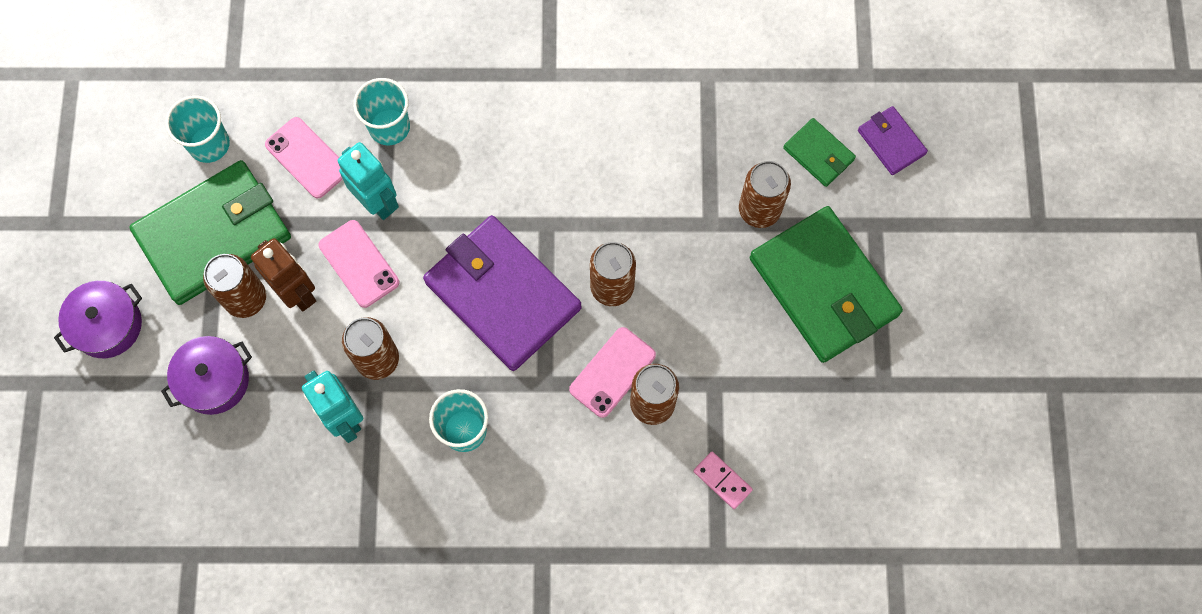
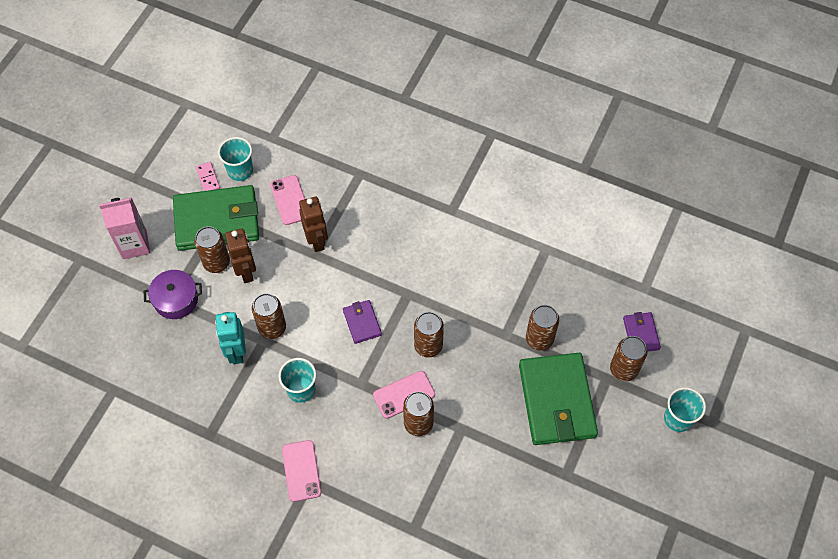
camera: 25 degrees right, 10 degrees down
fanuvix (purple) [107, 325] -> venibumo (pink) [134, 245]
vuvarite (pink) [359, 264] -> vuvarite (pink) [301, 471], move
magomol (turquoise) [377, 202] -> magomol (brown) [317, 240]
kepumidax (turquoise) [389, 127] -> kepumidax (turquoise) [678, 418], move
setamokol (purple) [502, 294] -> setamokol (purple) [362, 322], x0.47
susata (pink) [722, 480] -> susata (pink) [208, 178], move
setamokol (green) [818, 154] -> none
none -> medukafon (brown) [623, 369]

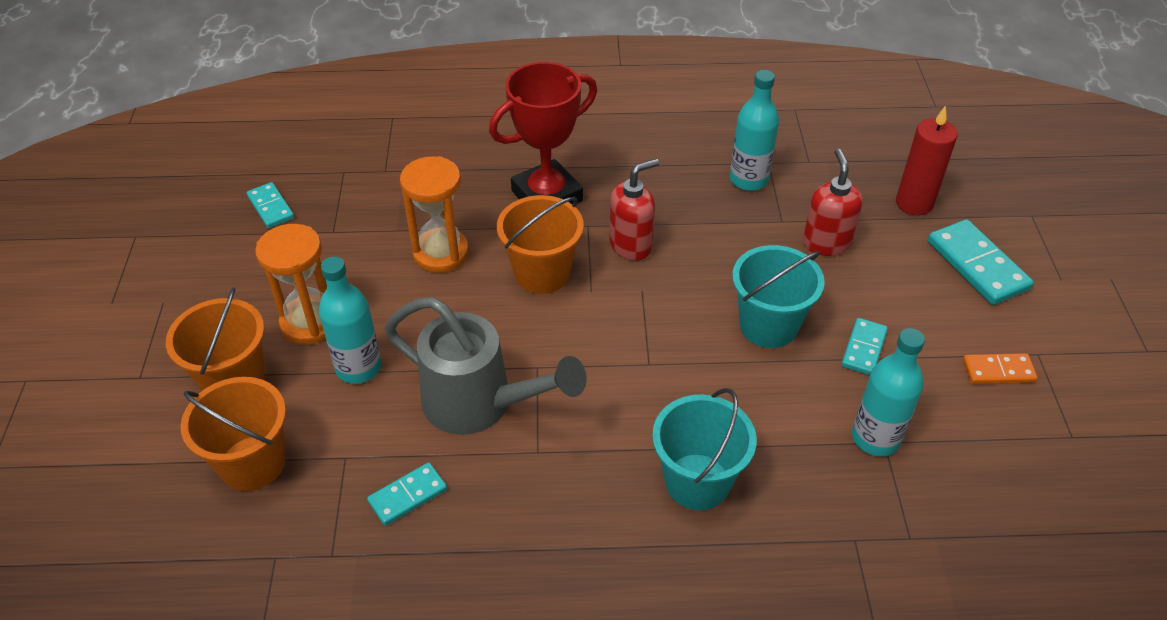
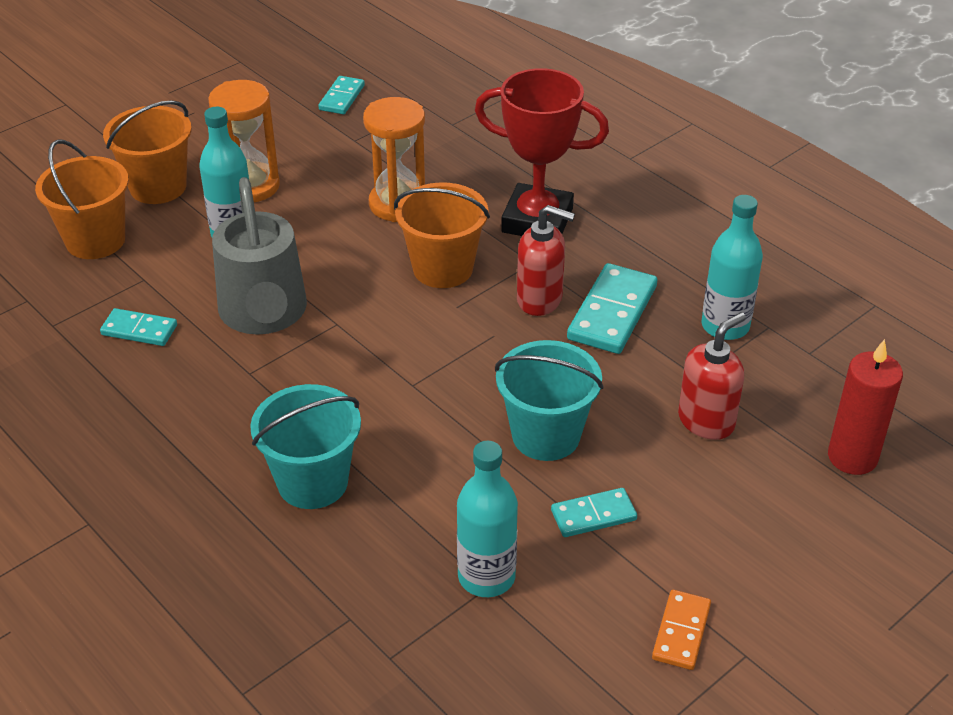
camera: 50 degrees right, 5 degrees down
susata (turquoise) [977, 265] -> susata (turquoise) [612, 313], move
susata (orange) [998, 371] -> susata (orange) [681, 632], 60 degrees clockwise

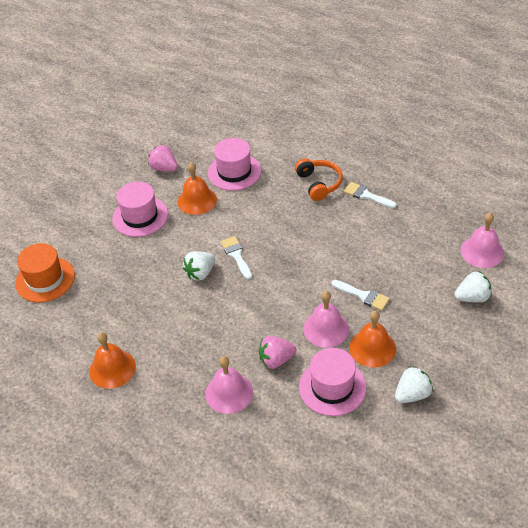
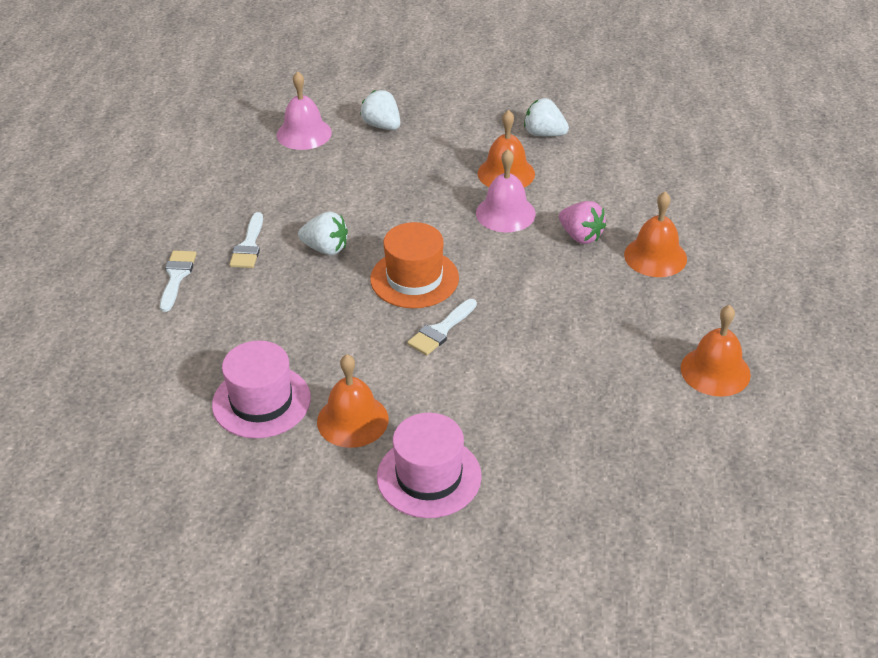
camera: 120 degrees left, 5 degrees down
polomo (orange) [45, 279] -> polomo (orange) [414, 278], move
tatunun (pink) [164, 168] -> none
tatunun (white) [200, 273] -> tatunun (white) [326, 248], move
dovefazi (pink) [229, 392] -> dovefazi (orange) [655, 256]
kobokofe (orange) [319, 184] -> none
polomo (pink) [332, 387] -> none
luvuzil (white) [363, 296] -> luvuzil (white) [176, 276], move

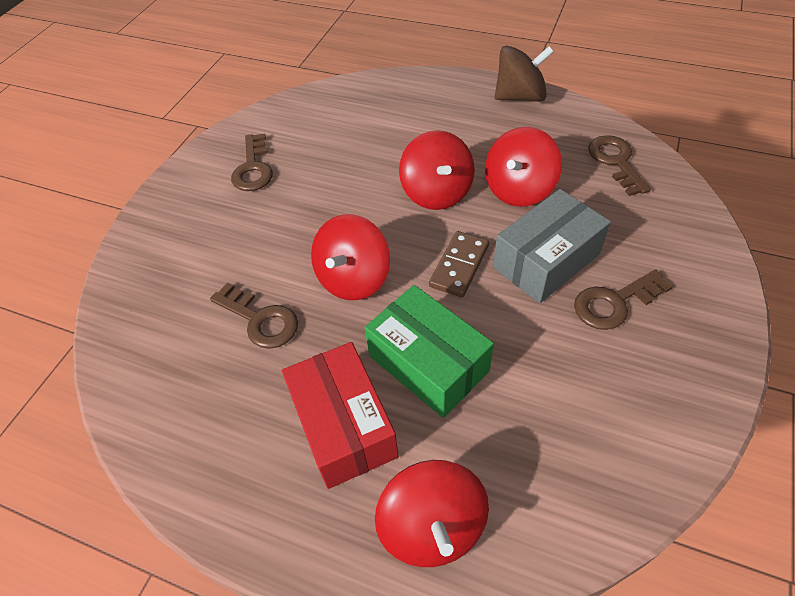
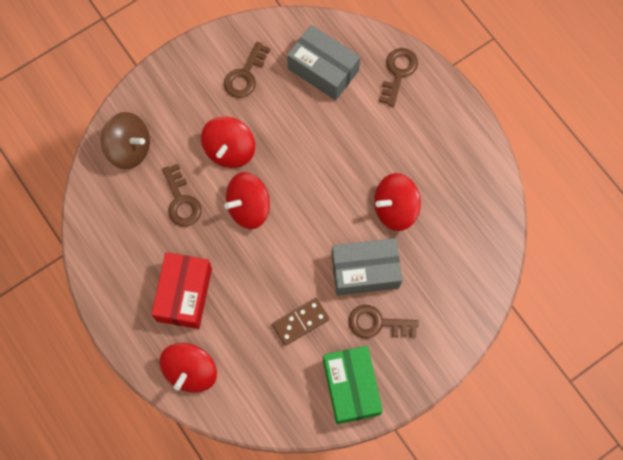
camera: 30 degrees right, 20 degrees up
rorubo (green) [428, 363] -> rorubo (green) [351, 387], move
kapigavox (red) [436, 192] -> kapigavox (red) [230, 150], move
susata (brown) [459, 266] -> susata (brown) [300, 322], move
kapigavox (brown) [520, 96] -> kapigavox (brown) [129, 148], move
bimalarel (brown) [615, 161] -> bimalarel (brown) [398, 72], move
none -> rorubo (grey) [323, 69]

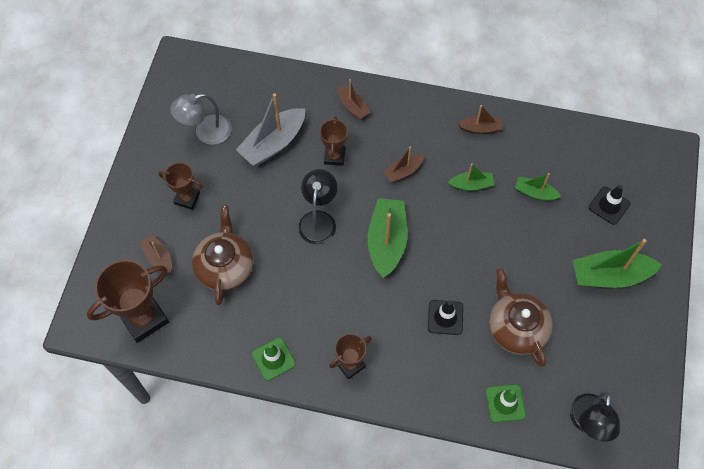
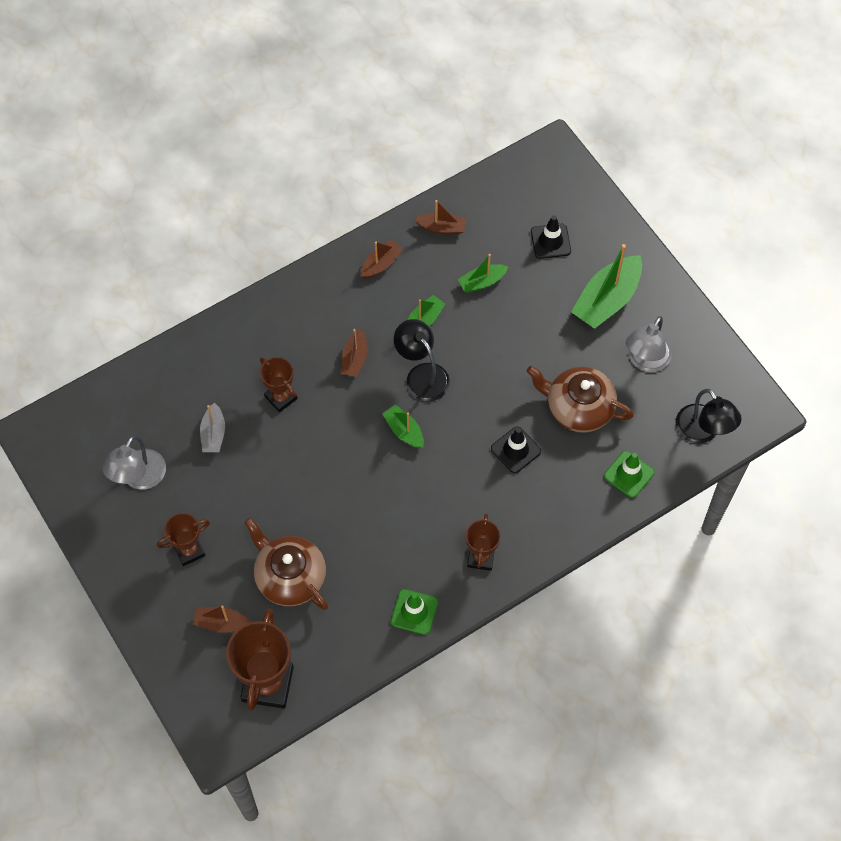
camera: 45 degrees left, 0 degrees up
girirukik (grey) [273, 143] -> girirukik (grey) [213, 434], x0.55
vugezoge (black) [318, 220] -> vugezoge (black) [422, 375], move
girirukik (brown) [353, 107] -> girirukik (brown) [441, 228], move
girirukik (green) [387, 241] -> girirukik (green) [404, 431], x0.55
none -> vugezoge (grey) [645, 361]

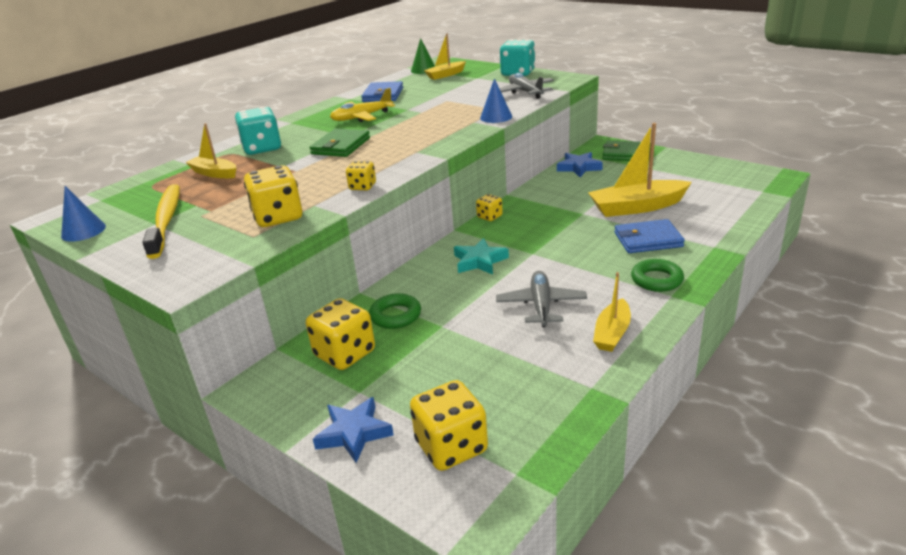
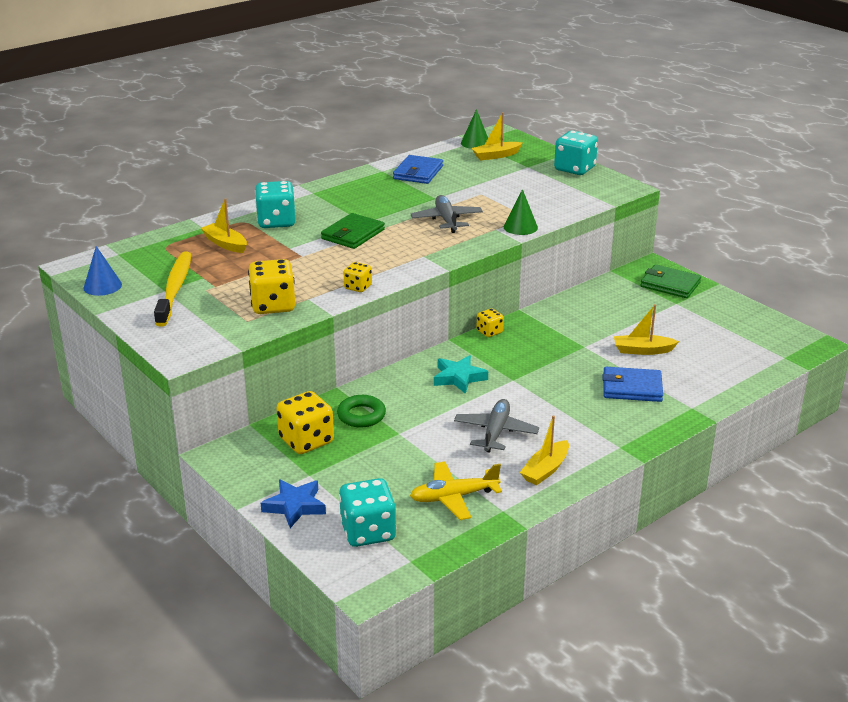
camera: 10 degrees right, 0 degrees up
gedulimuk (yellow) [362, 117] -> gedulimuk (yellow) [453, 497], move
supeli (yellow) [451, 447] -> supeli (turquoise) [368, 532]
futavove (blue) [496, 117] -> futavove (green) [520, 227]
gedulimuk (grey) [525, 92] -> gedulimuk (grey) [446, 220], move
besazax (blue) [579, 168] -> none
girirukik (yellow) [637, 207] -> girirukik (yellow) [642, 350], x0.58
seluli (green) [656, 280] -> none

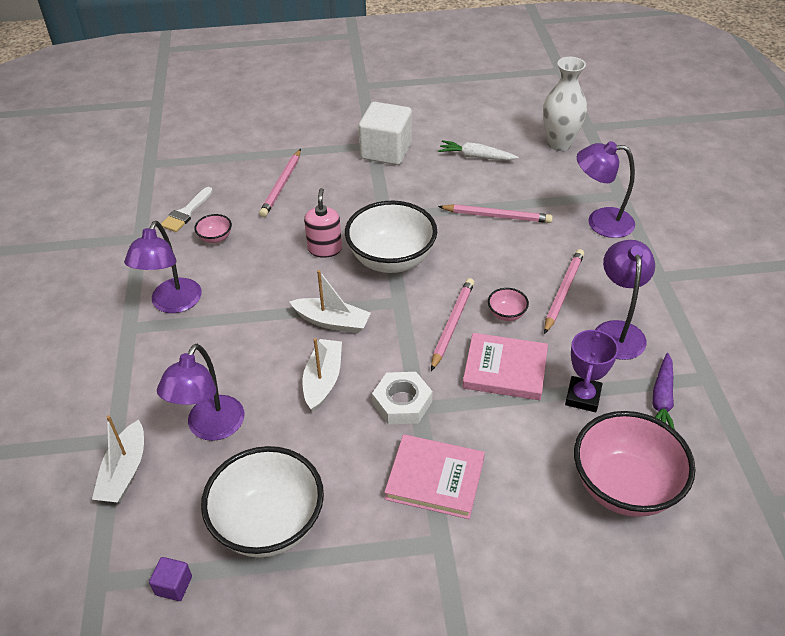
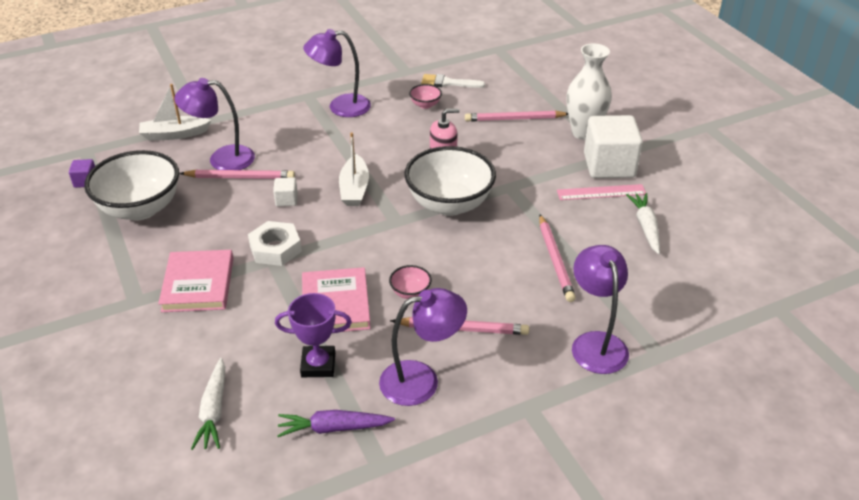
camera: 70 degrees right, 5 degrees down
girirukik (white) [323, 380] -> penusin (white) [286, 200]
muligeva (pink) [452, 324] -> muligeva (pink) [240, 177], move
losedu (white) [559, 144] -> losedu (white) [583, 133], move
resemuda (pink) [624, 487] -> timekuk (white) [214, 410]
none -> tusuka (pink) [601, 192]

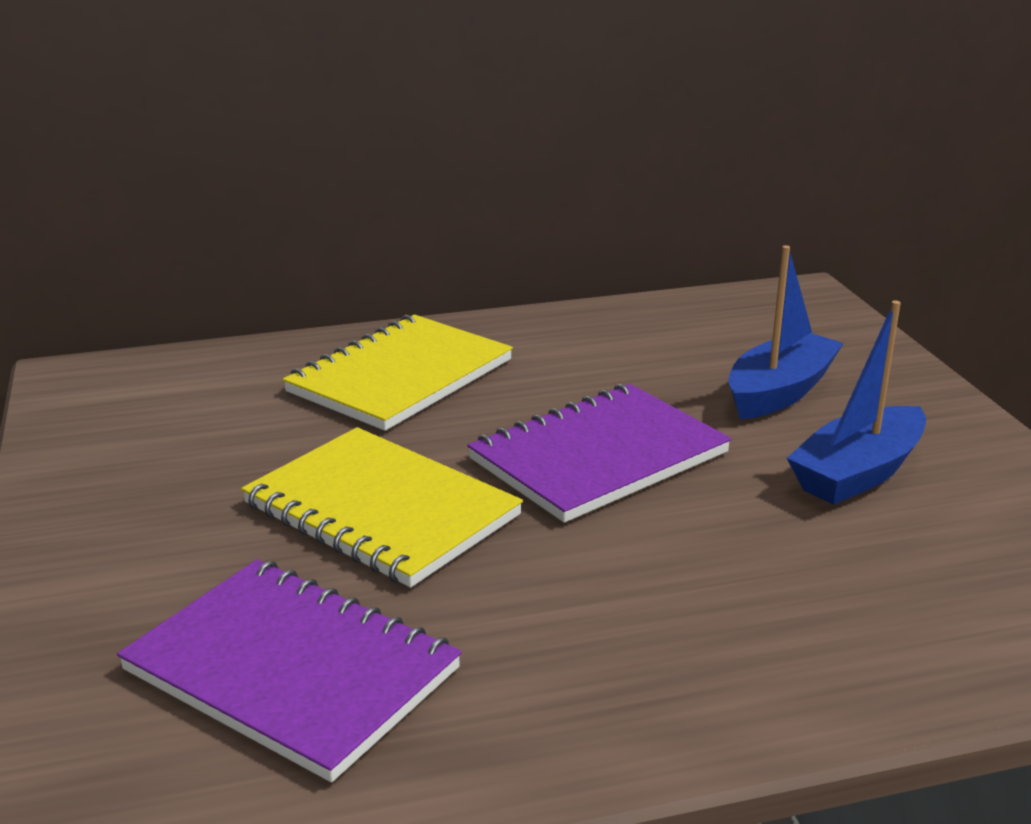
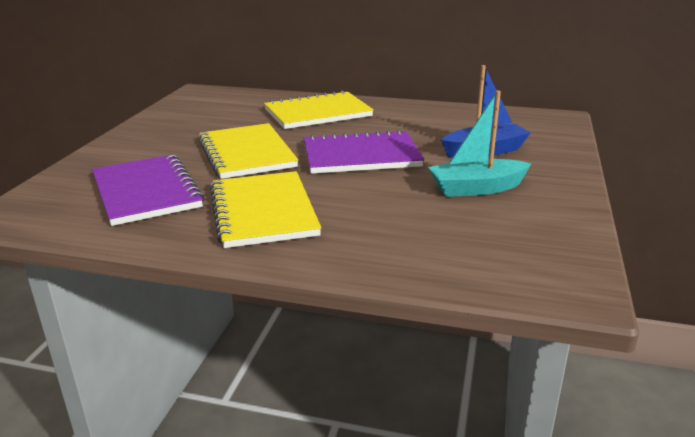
camera: 30 degrees right, 0 degrees up
girirukik (blue) [857, 473] -> girirukik (turquoise) [476, 188]
none -> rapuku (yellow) [263, 211]

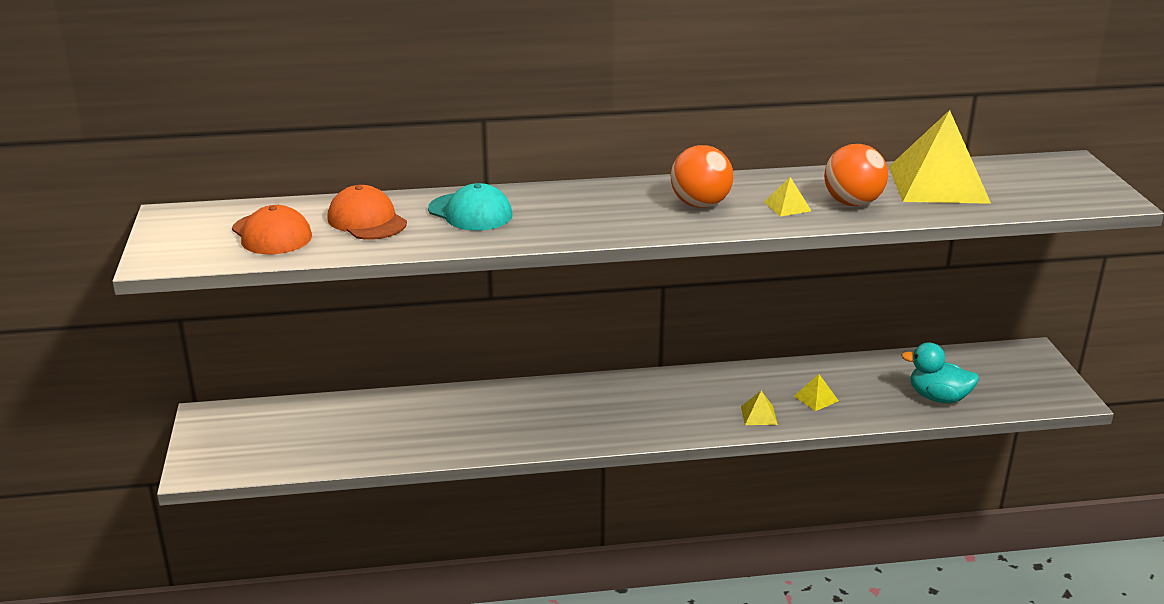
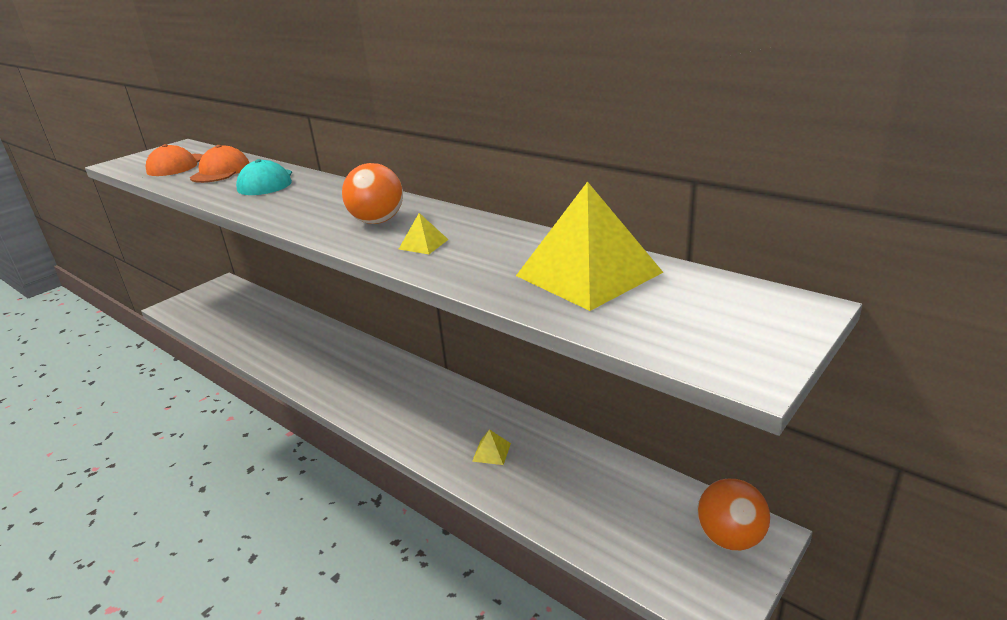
camera: 50 degrees right, 0 degrees up
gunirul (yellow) [759, 415] -> none
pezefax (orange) [852, 203] -> pezefax (orange) [730, 538], move
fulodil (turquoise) [938, 397] -> none

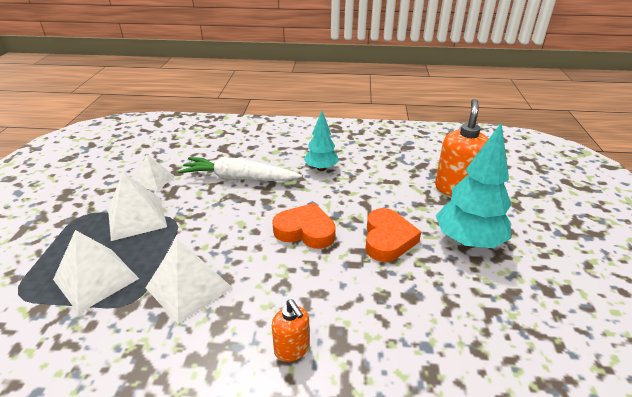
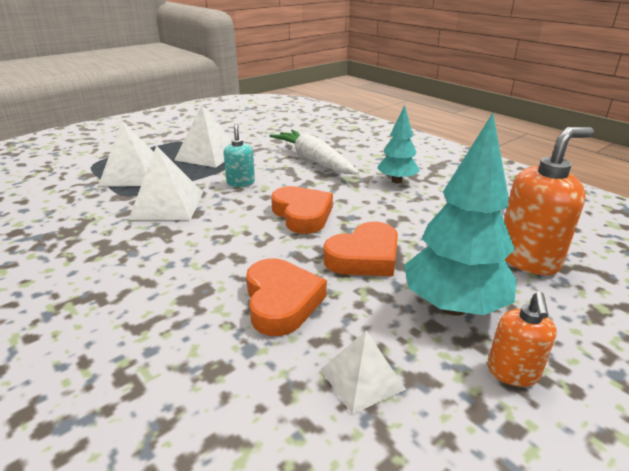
camera: 45 degrees right, 5 degrees down
gunirul (white) [153, 180] -> gunirul (white) [362, 379], move
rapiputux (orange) [292, 349] -> rapiputux (orange) [513, 372], move
none -> rapiputux (turquoise) [241, 182]
none -> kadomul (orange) [281, 302]

